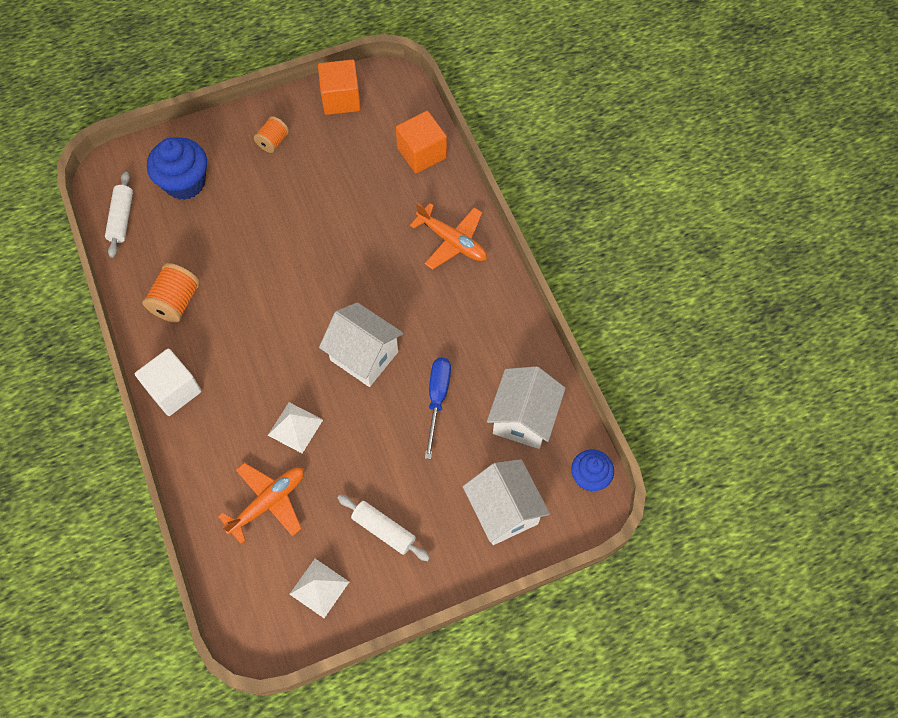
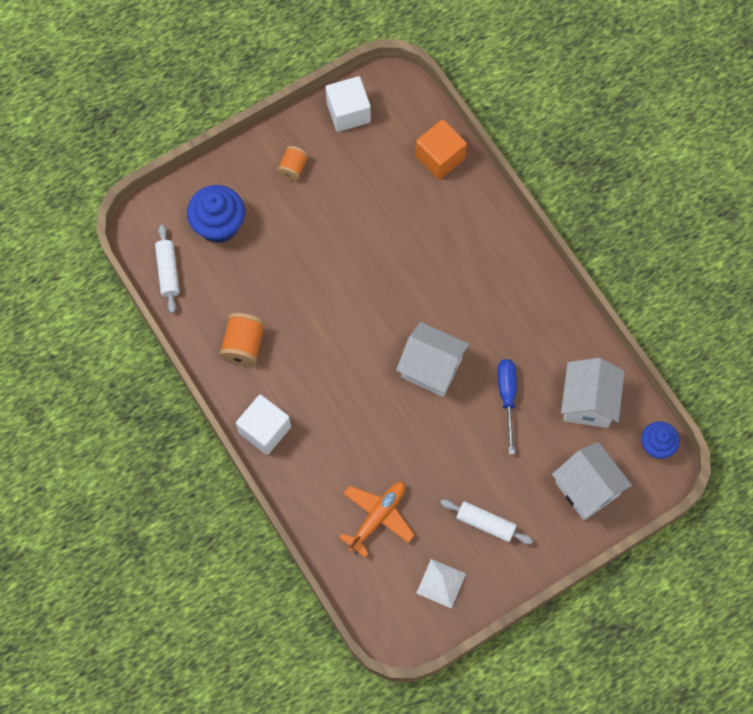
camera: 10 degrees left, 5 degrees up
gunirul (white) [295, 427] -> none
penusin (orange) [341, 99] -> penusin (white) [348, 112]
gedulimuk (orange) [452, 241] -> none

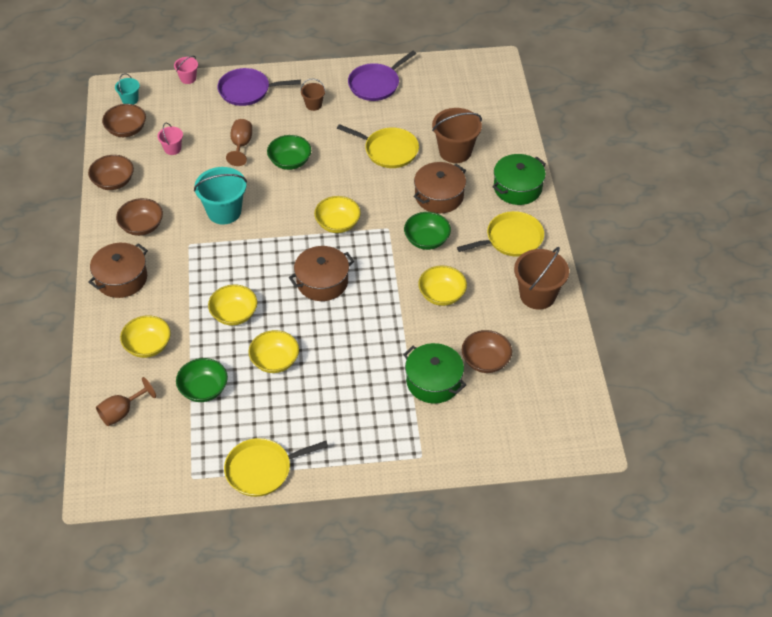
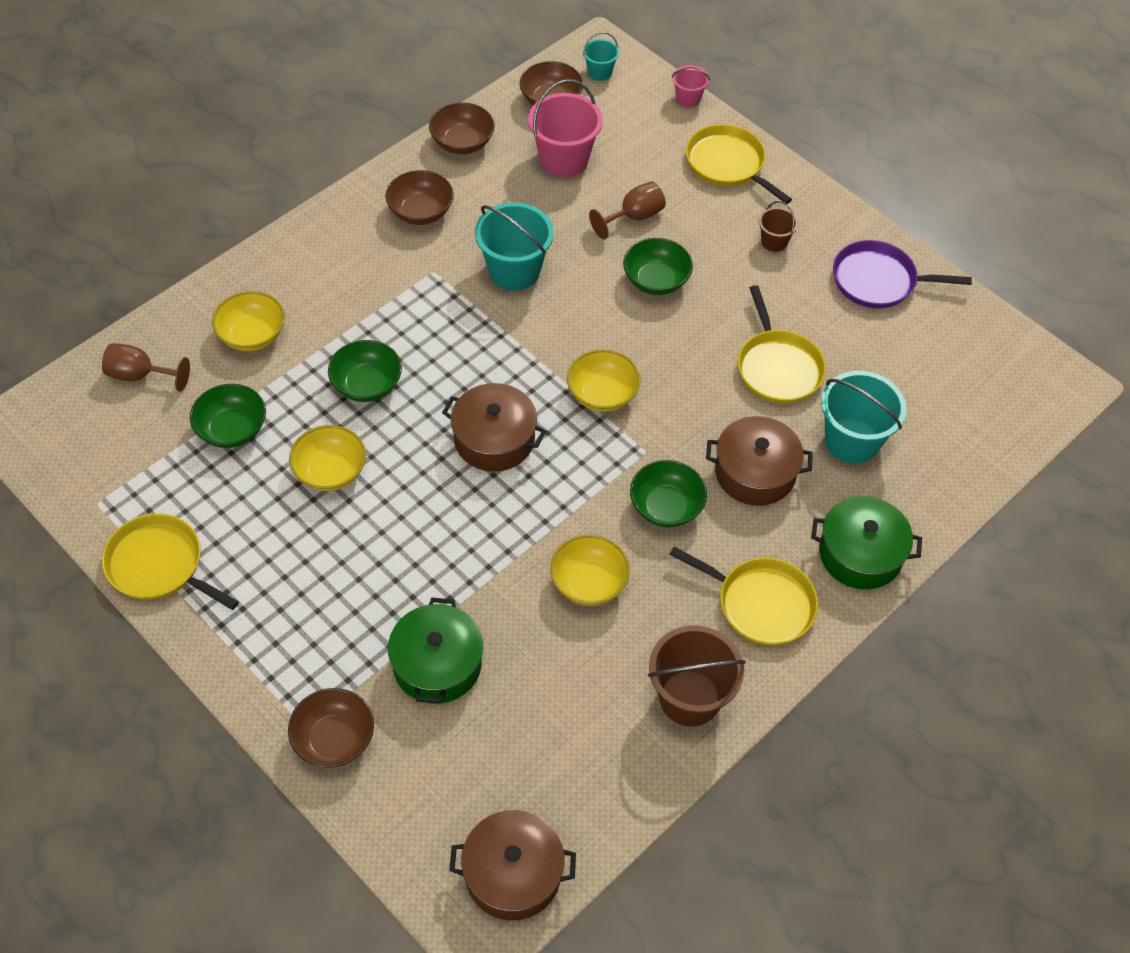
camera: 50 degrees right, 5 degrees up
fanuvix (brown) [121, 278] -> fanuvix (brown) [513, 874], move
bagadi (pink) [172, 149] -> bagadi (pink) [564, 159], x1.93
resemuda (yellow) [234, 314] -> resemuda (green) [367, 385]
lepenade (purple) [247, 90] -> lepenade (yellow) [728, 164]
bagadi (brown) [455, 151] -> bagadi (turquoise) [852, 441]
resemuda (brown) [485, 361] -> resemuda (brown) [334, 739], move

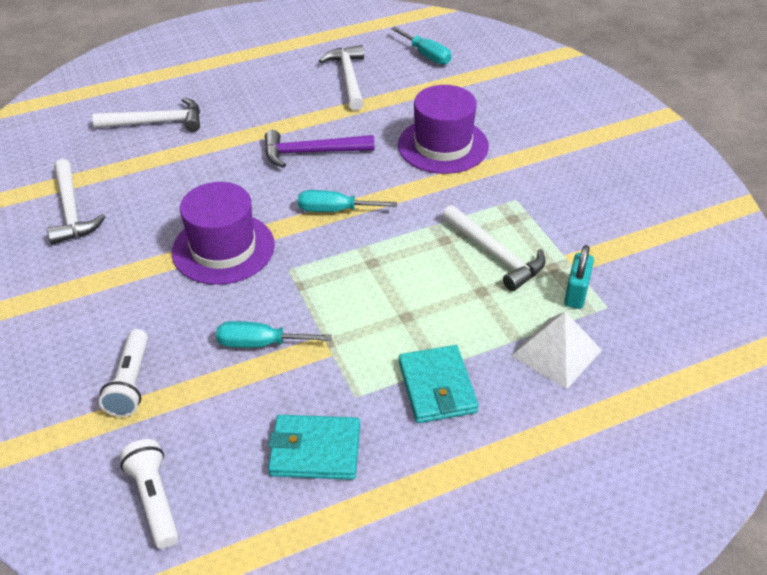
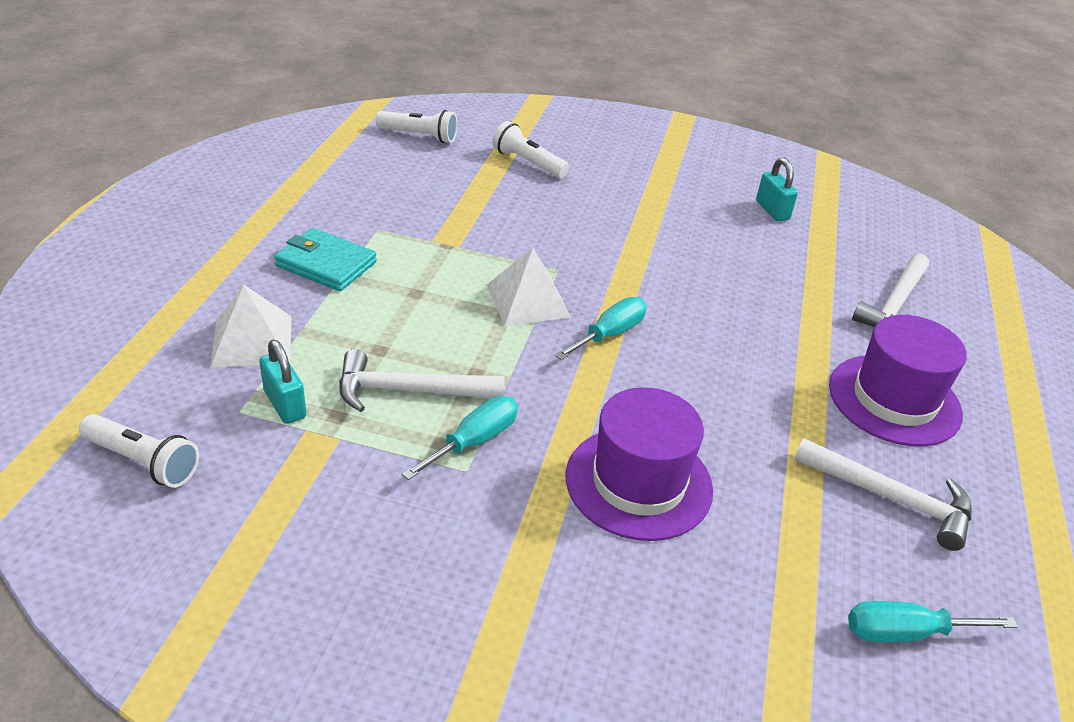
camera: 125 degrees right, 5 degrees down
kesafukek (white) [71, 211] -> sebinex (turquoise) [772, 210]
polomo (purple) [223, 248] -> polomo (purple) [894, 400], move
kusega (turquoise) [260, 343] -> kusega (turquoise) [474, 441], move
kesafukek (purple) [311, 152] -> none
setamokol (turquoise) [315, 450] -> none
none -> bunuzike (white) [143, 462]
none -> gunirul (white) [528, 300]

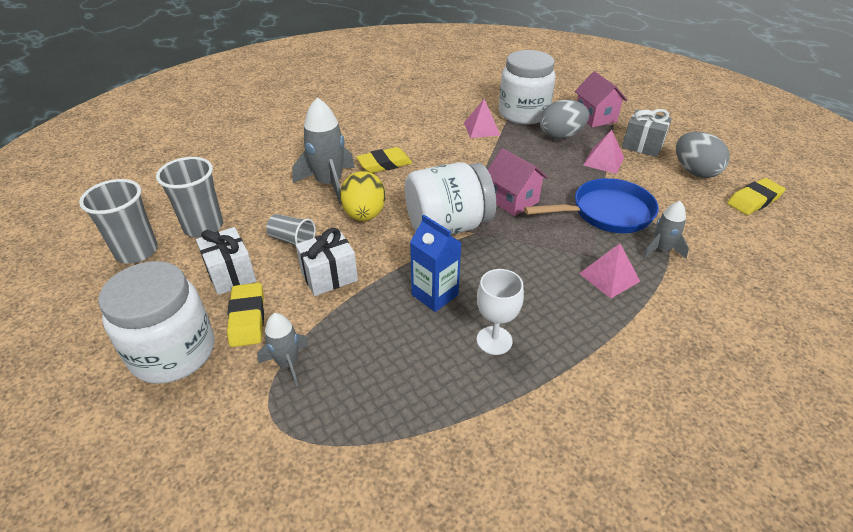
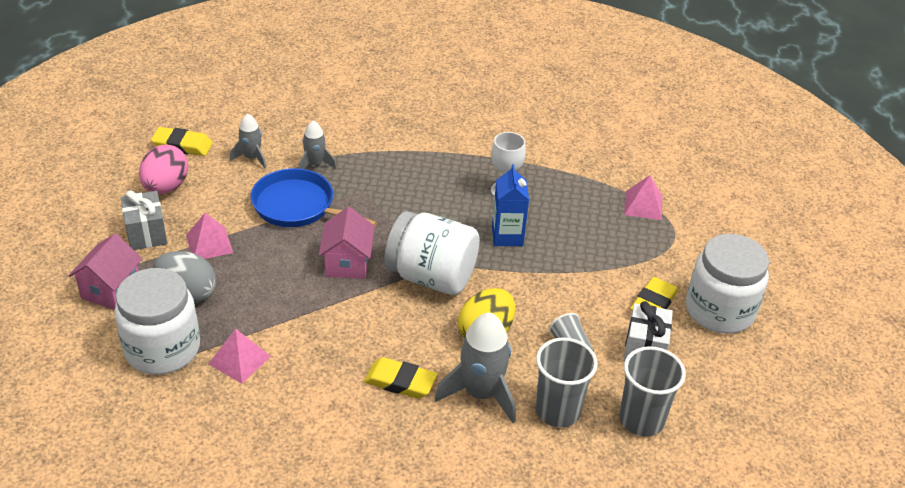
camera: 140 degrees left, 0 degrees up
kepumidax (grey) [136, 251] -> kepumidax (grey) [557, 411], move
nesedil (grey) [288, 363] -> nesedil (grey) [252, 157], move
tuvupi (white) [329, 276] -> none
gunirul (pink) [609, 277] -> gunirul (pink) [643, 205], move
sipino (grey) [694, 171] -> sipino (pink) [166, 187]

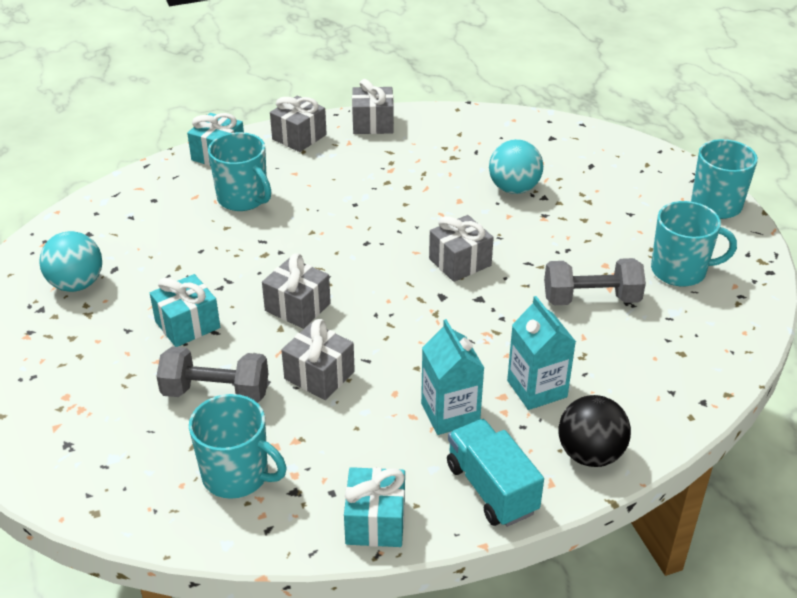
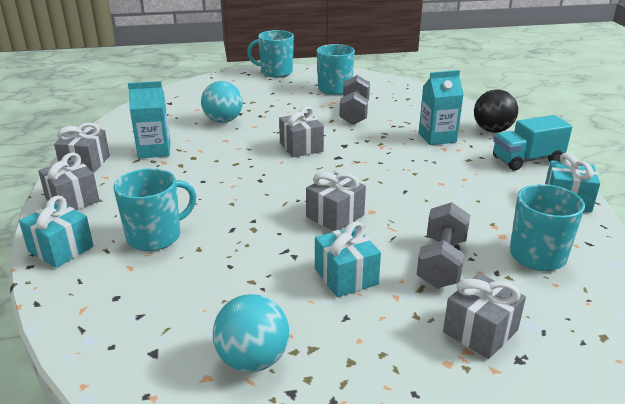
camera: 80 degrees left, 10 degrees down
tuvupi (grey) [319, 375] -> tuvupi (grey) [480, 331], move
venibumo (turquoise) [450, 413] -> venibumo (turquoise) [154, 150], move

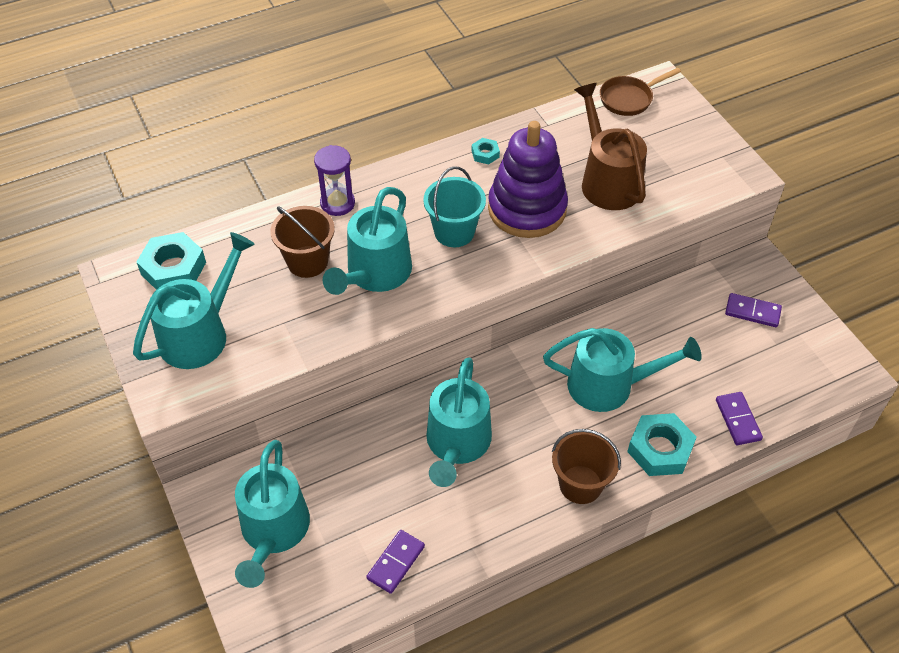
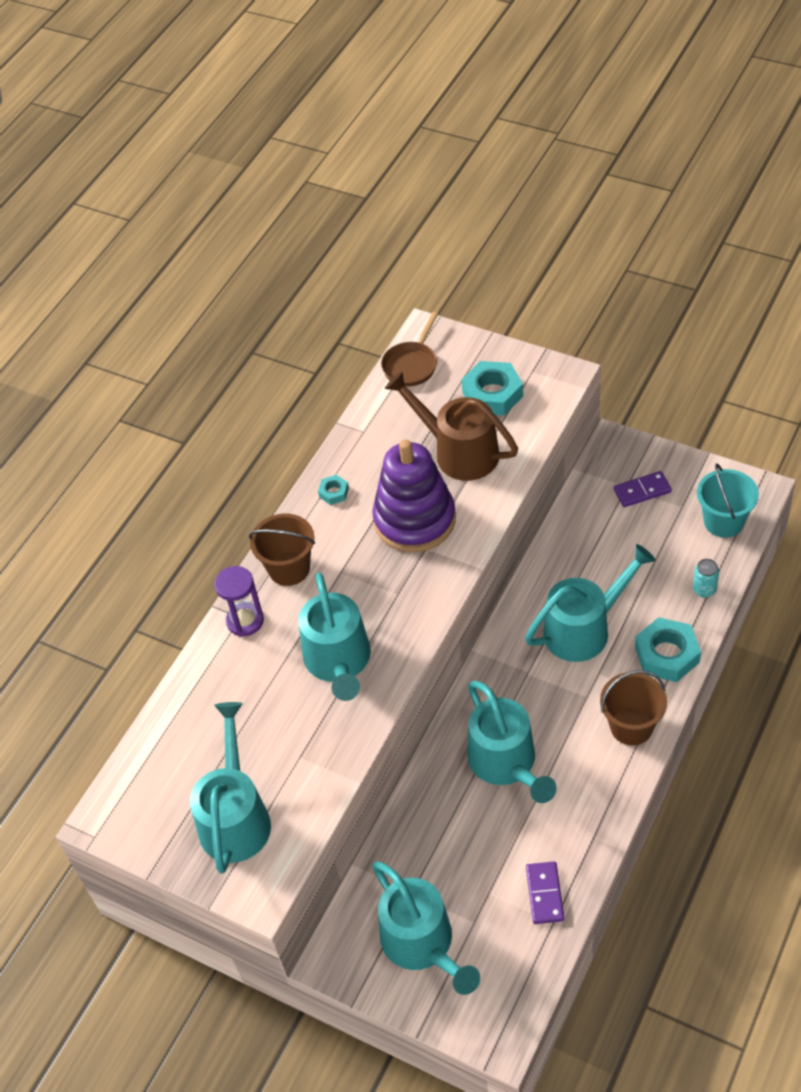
camera: 30 degrees left, 0 degrees up
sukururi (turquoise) [173, 268] -> sukururi (turquoise) [492, 394], move
bagadi (brown) [307, 261] -> bagadi (brown) [289, 568], move
bagadi (turquoise) [454, 232] -> bagadi (turquoise) [723, 521], move
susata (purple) [737, 420] -> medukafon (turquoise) [704, 589]

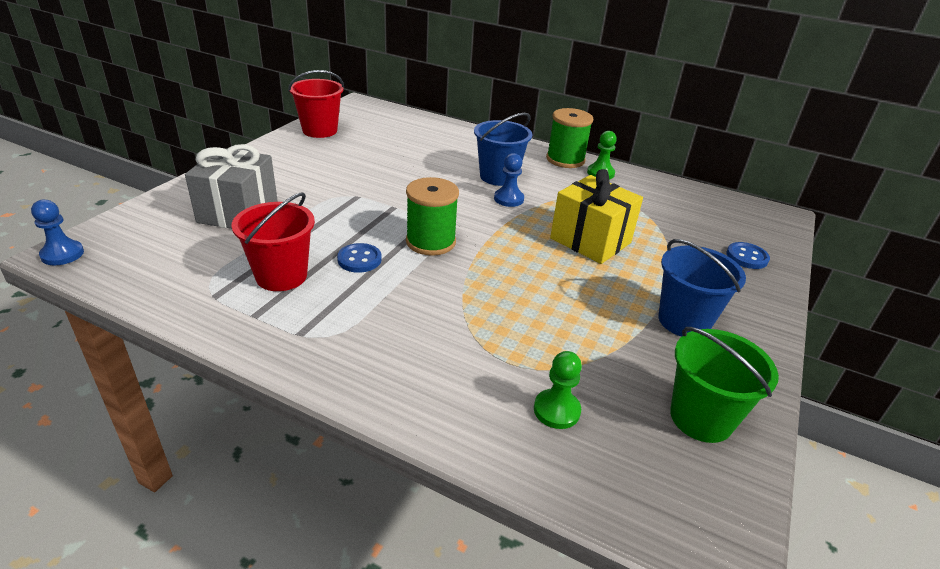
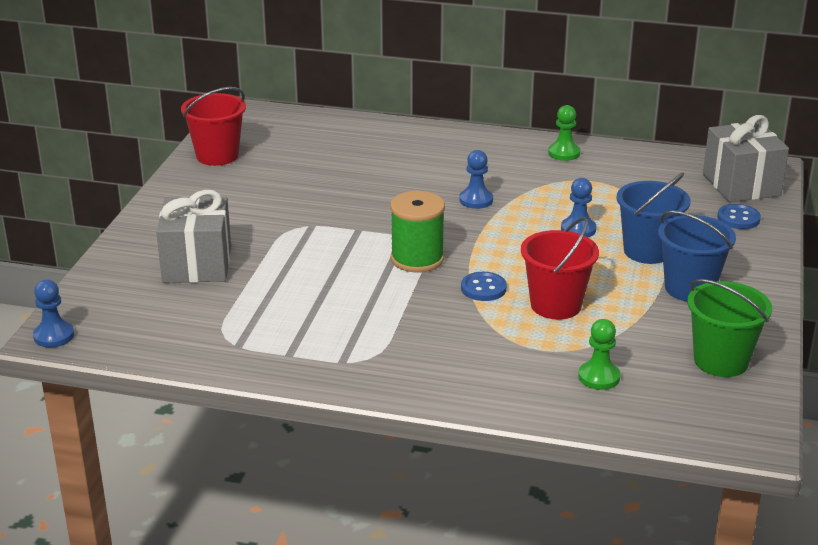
camera: 10 degrees left, 5 degrees down
bagadi (red) [281, 276] -> bagadi (red) [556, 305], move
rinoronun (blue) [359, 259] -> rinoronun (blue) [483, 288], move
bagadi (blue) [498, 177] -> bagadi (blue) [647, 251], move
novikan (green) [565, 159] -> none
tuvupi (yellow) [590, 241] -> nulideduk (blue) [578, 229]
none -> tuvupi (grey) [741, 185]

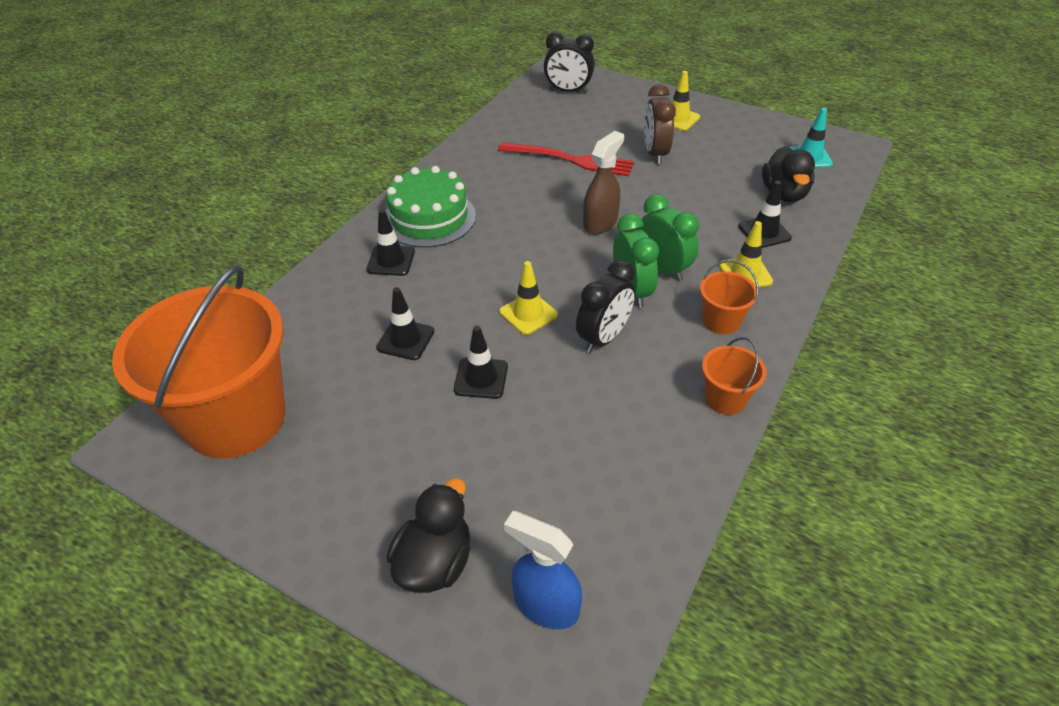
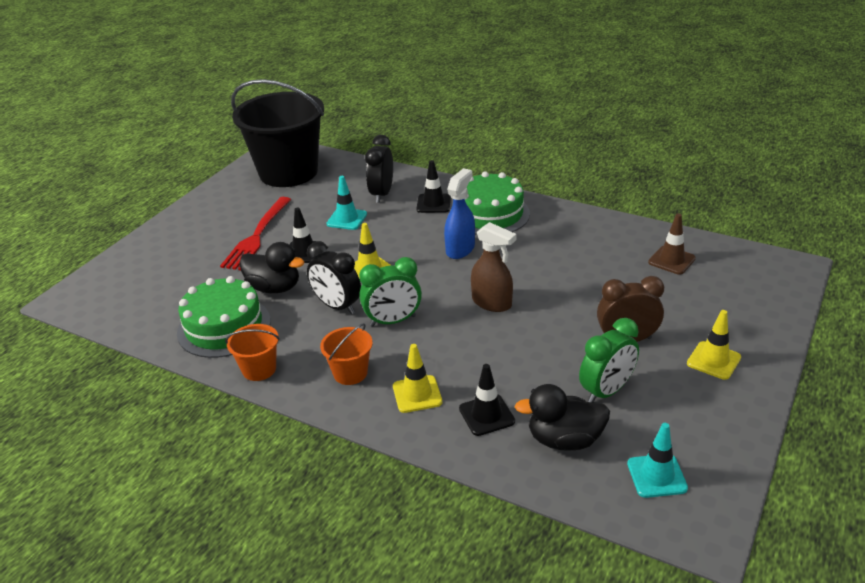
camera: 90 degrees right, 10 degrees down
bagadi (orange) [235, 418] -> bagadi (black) [288, 172]
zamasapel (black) [405, 339] -> zamasapel (turquoise) [347, 219]
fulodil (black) [435, 562] -> fulodil (black) [274, 288], move
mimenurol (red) [570, 160] -> mimenurol (red) [257, 236], move
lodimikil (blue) [545, 605] -> lodimikil (blue) [460, 249], move
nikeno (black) [568, 91] -> nikeno (black) [382, 194], move
nikeno (green) [663, 269] -> nikeno (green) [606, 391], move
none -> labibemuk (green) [224, 327]
none -> zamasapel (brown) [671, 260]

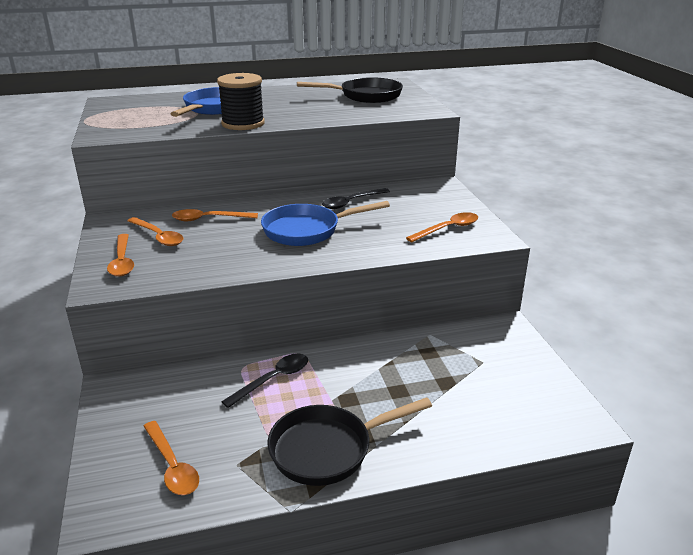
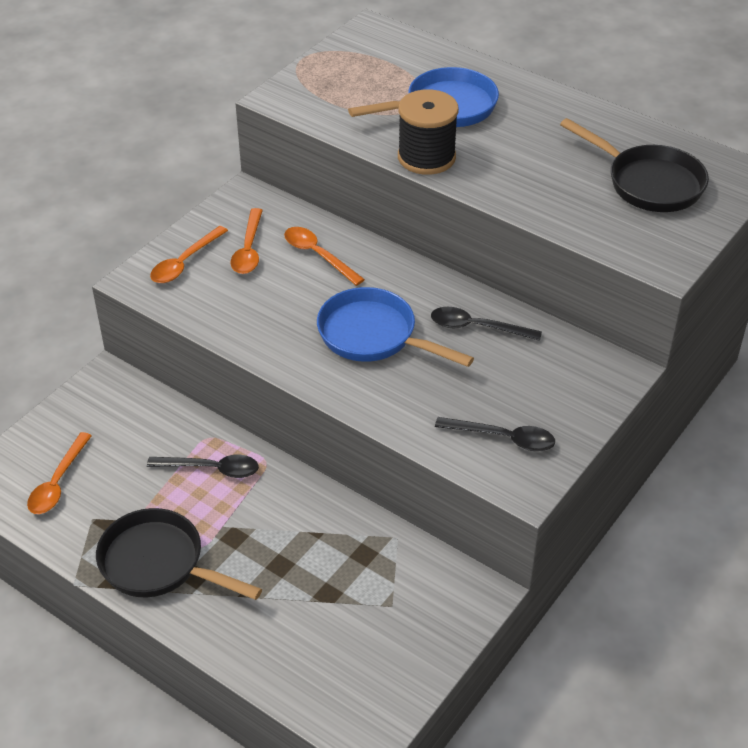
camera: 50 degrees right, 15 degrees up
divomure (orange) [448, 229] -> divomure (black) [503, 438]

